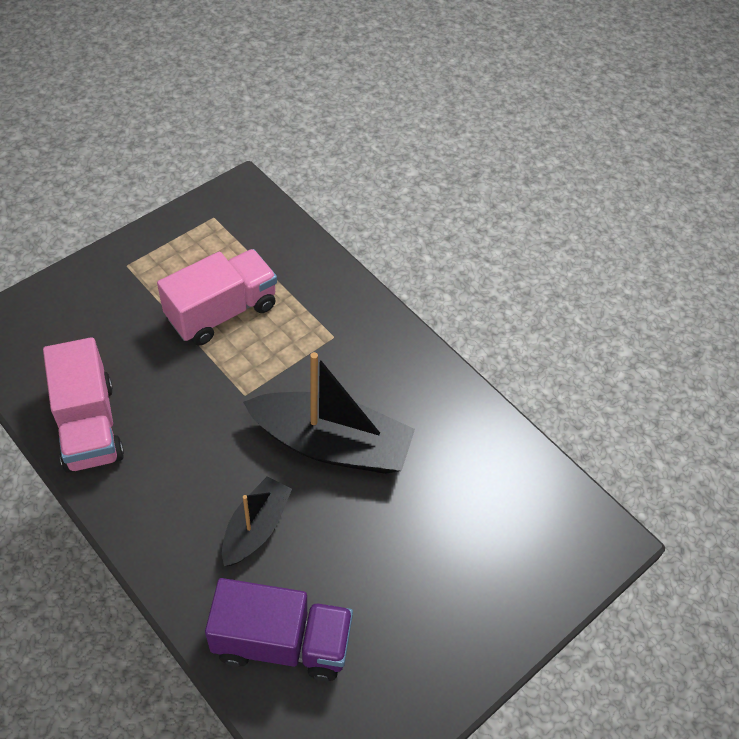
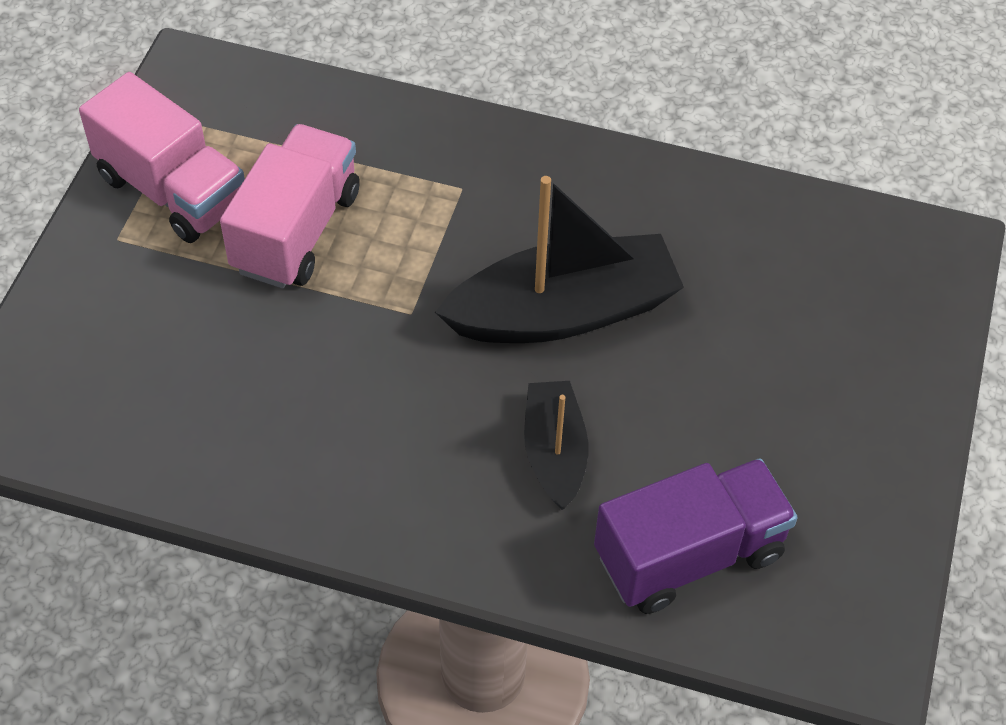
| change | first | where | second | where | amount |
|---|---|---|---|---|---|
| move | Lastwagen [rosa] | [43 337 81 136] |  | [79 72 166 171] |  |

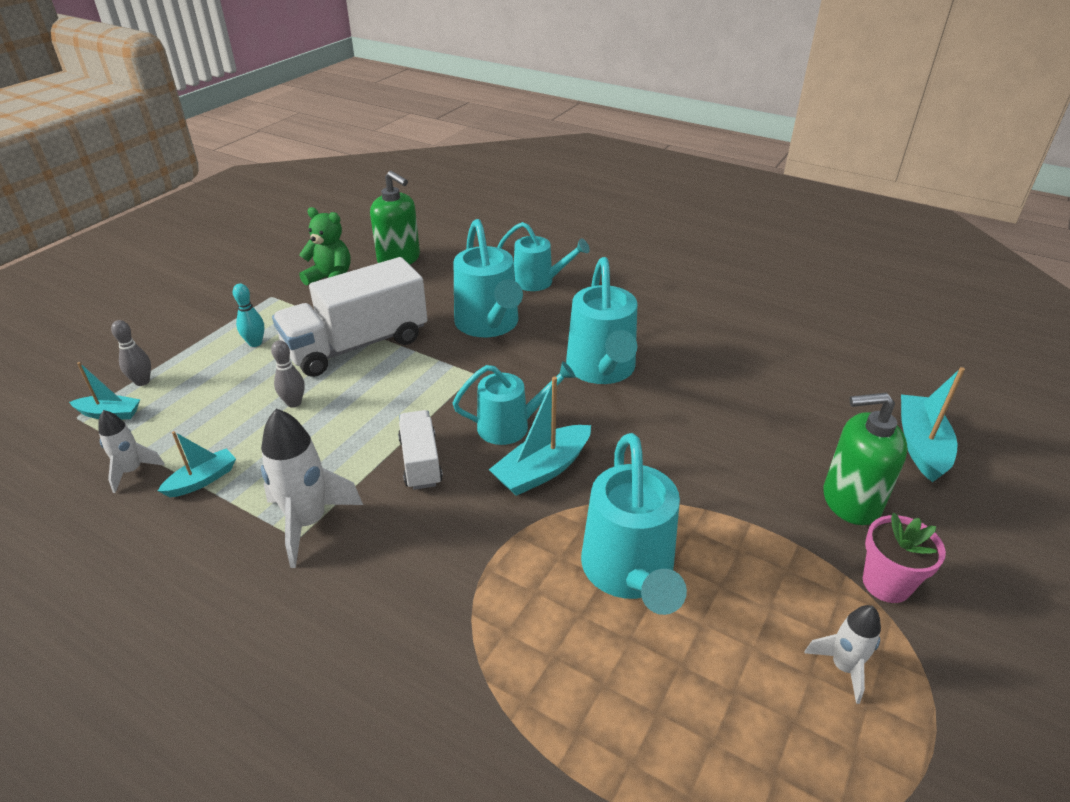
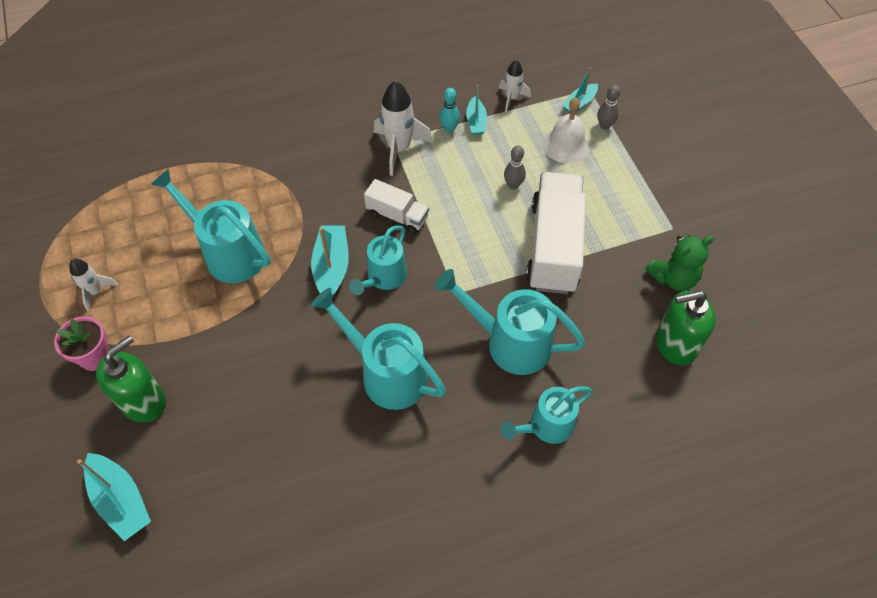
| change | first | where | second | where | amount |
|---|---|---|---|---|---|
| move | Bowlingkegel [türkis] | [233 283 31 64] |  | [439 88 21 45] |  |
| insert |  |  | Glocke [weiß] | [542 98 48 65] |  |

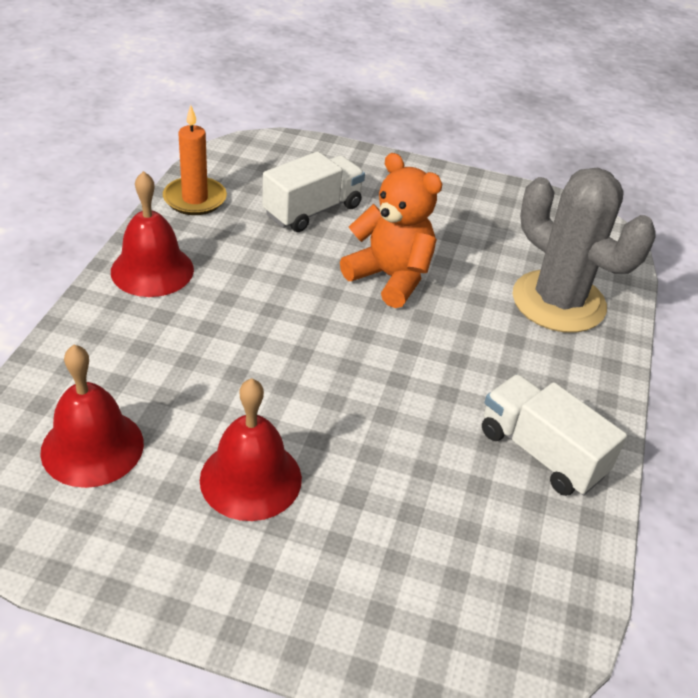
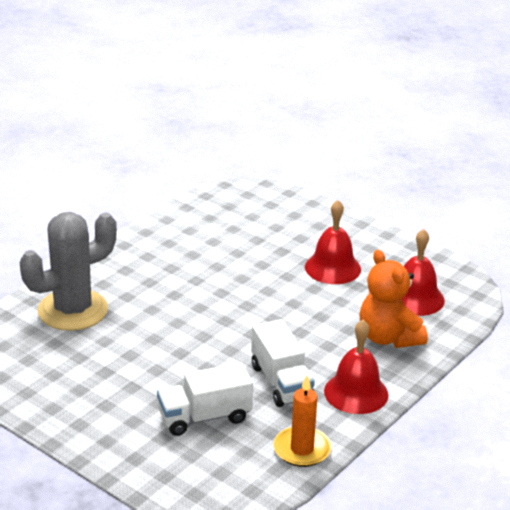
| change | first | where | second | where | amount |
|---|---|---|---|---|---|
| move | Teddybär [orange] | [340 153 102 155] |  | [359 250 69 98] |  |
| move | Lastwagen [weiß] | [482 374 145 122] |  | [251 319 64 88] |  |
| rotate | Kaktus [grau] | [513 168 143 165] |  | [20 212 97 119] | 75 degrees clockwise |

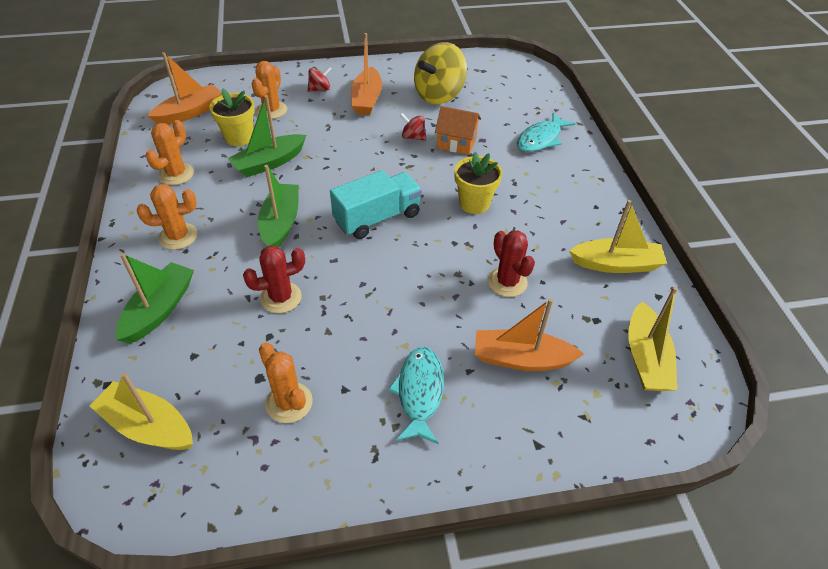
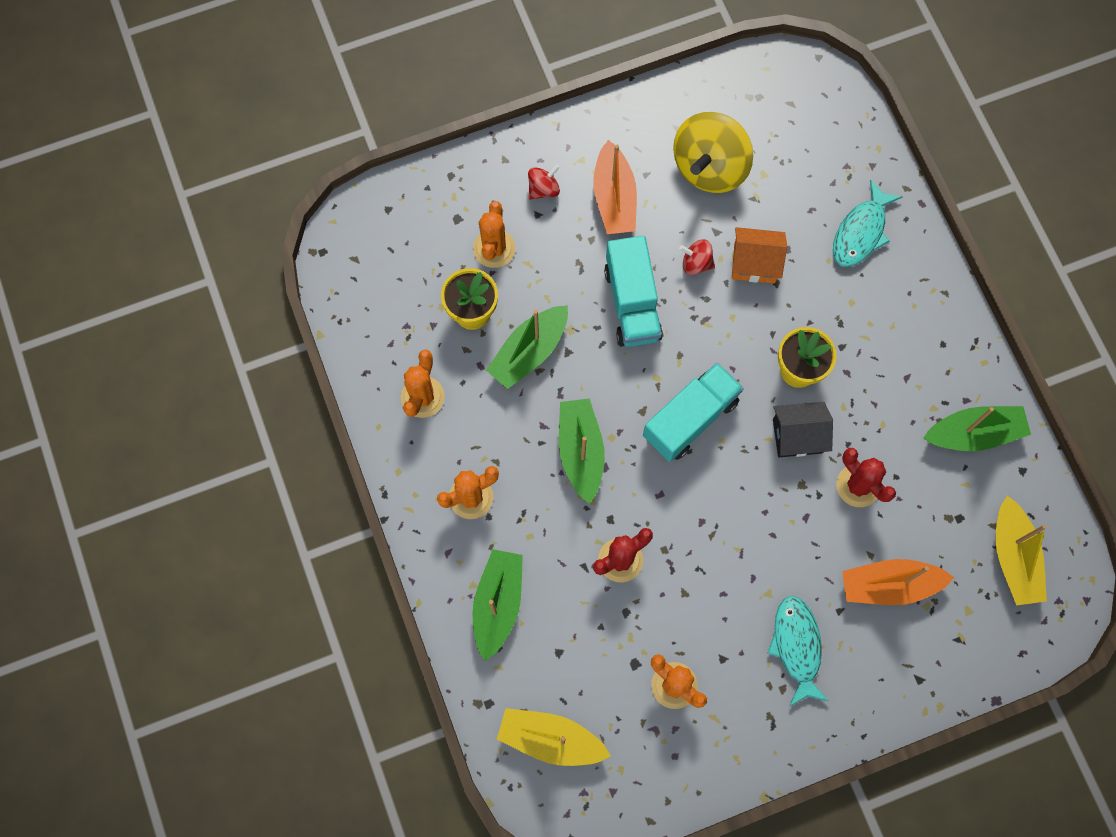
| change | first | where | second | where | amount |
|---|---|---|---|---|---|
| delete | Boot [orange] | [148 52 74 73] |  |  |  |
| recolor | Boot [gelb] | [569 200 98 73] | Boot [grün] | [923 406 108 45] |  |
| insert |  |  | Lastwagen [türkis] | [604 236 59 111] |  |
| insert |  |  | Haus [schwarz] | [773 402 60 55] |  |

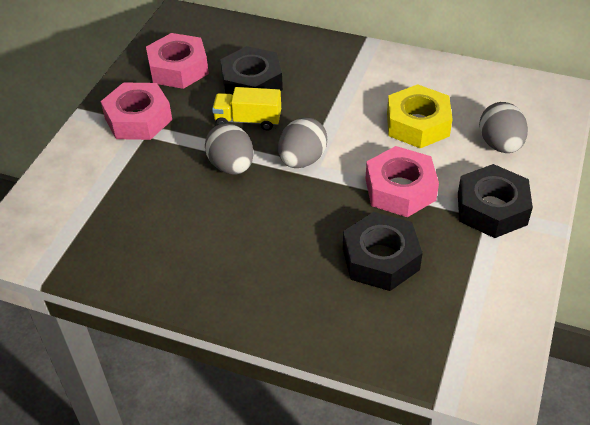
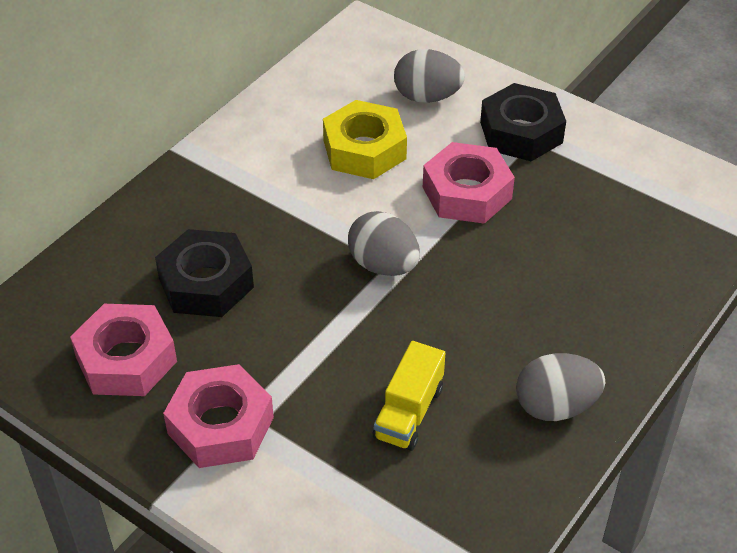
| change | first | where | second | where | amount |
|---|---|---|---|---|---|
| move | Ei [grau] | [205 123 49 51] |  | [516 353 89 68] |  |
| move | Lastwagen [gelb] | [212 87 69 44] |  | [373 341 72 110] |  |
| delete | Sechskantmutter [schwarz] | [343 212 80 79] |  |  |  |

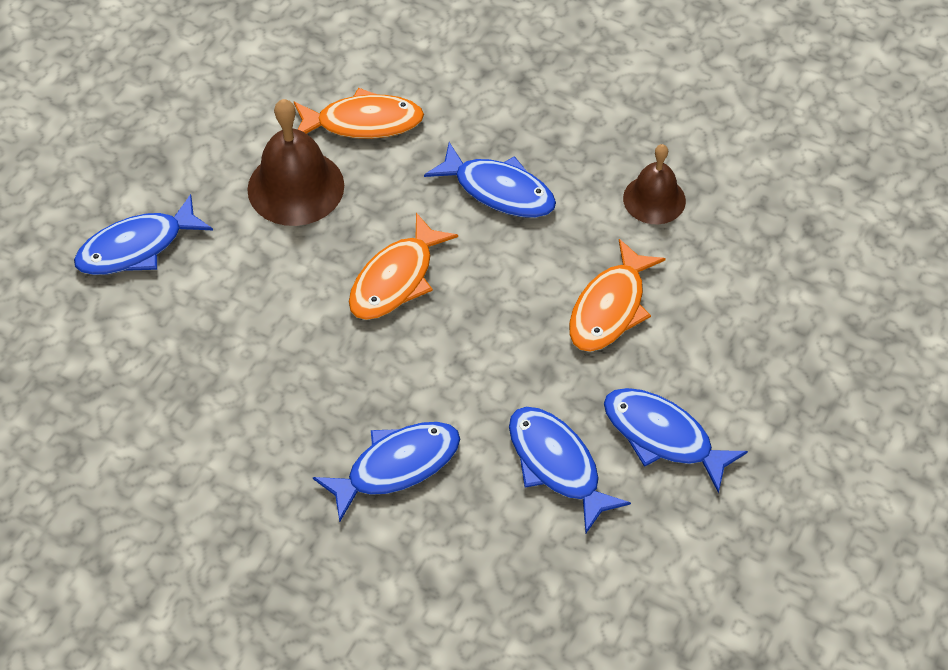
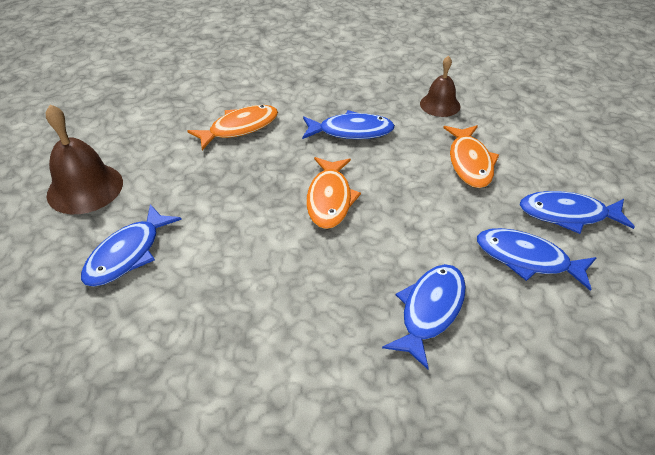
| change | first | where | second | where | amount |
|---|---|---|---|---|---|
| move | Glocke [braun] | [247 99 97 127] |  | [46 104 77 110] |  |

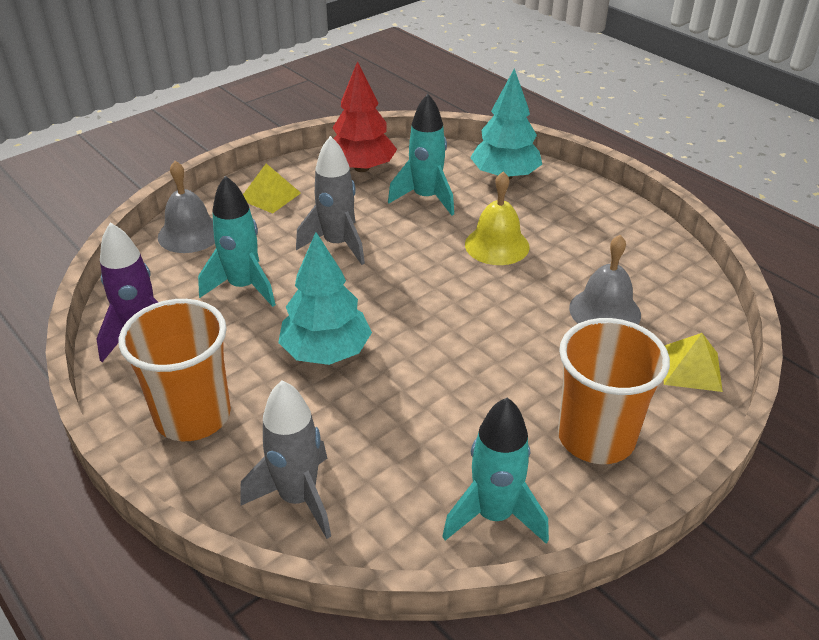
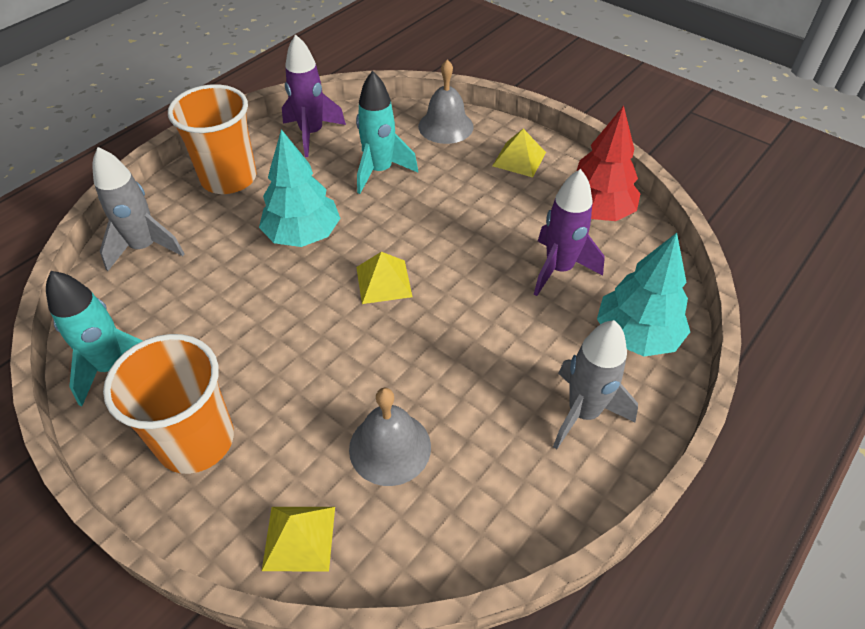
| change | first | where | second | where | amount |
|---|---|---|---|---|---|
| move | Rakete [grau] | [296 136 69 129] |  | [553 320 85 129] |  |
| recolor | Rakete [türkis] | [388 94 66 121] | Rakete [lila] | [534 169 70 127] |  |
| delete | Glocke [gelb] | [465 172 65 93] |  |  |  |
| insert |  |  | Pyramide [gelb] | [356 252 56 52] |  |

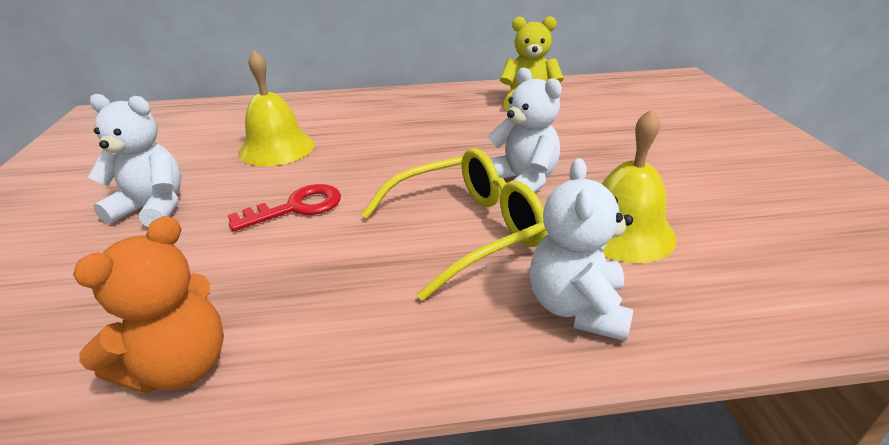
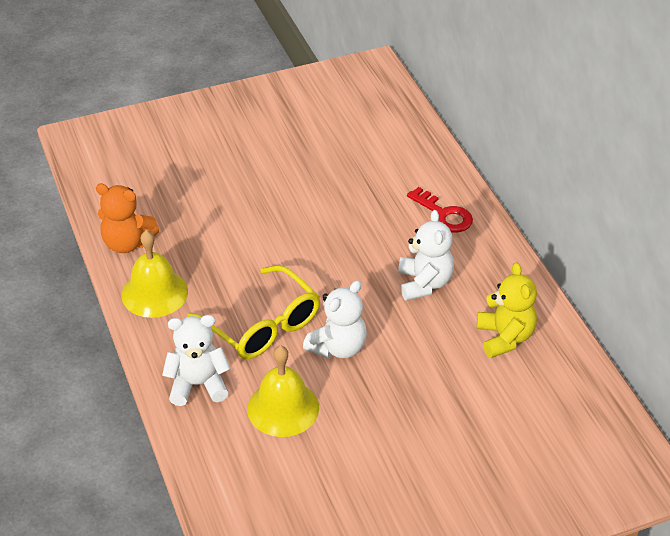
| change | first | where | second | where | amount |
|---|---|---|---|---|---|
| move | Teddybär [weiß] | [88 94 94 133] |  | [398 210 56 91] |  |
| move | Schlüssel [rot] | [228 184 113 48] |  | [407 187 66 46] |  |
| move | Glocke [gelb] | [238 50 77 116] |  | [121 230 67 88] |  |

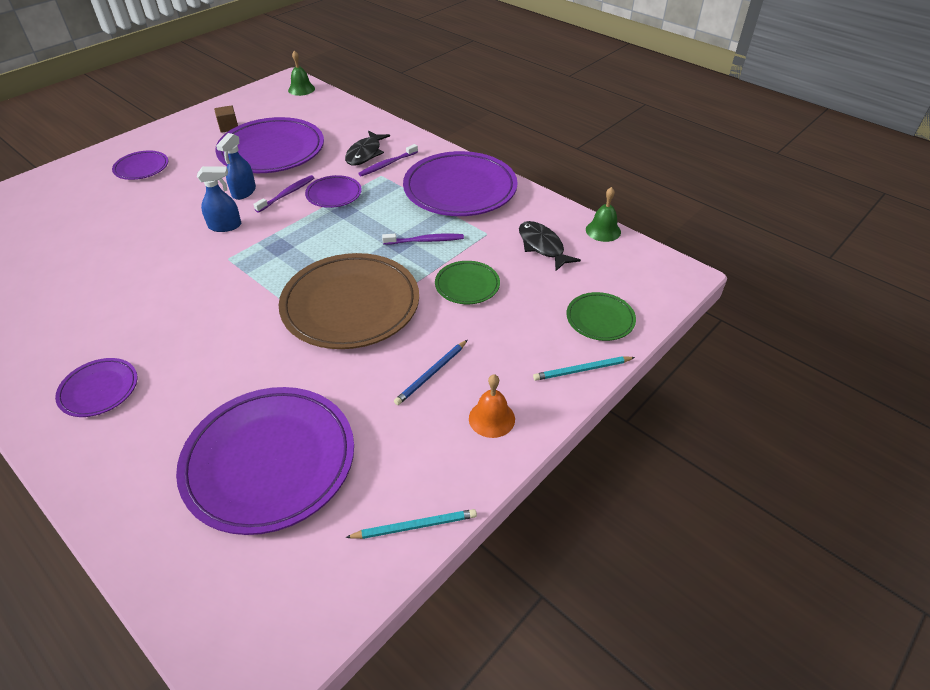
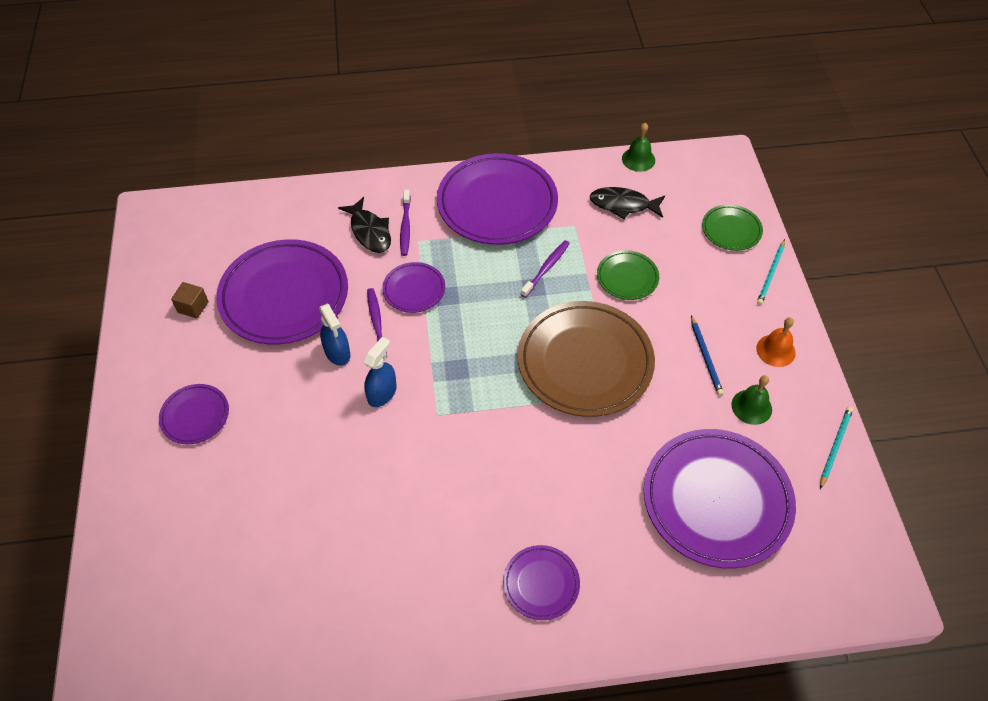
| change | first | where | second | where | amount |
|---|---|---|---|---|---|
| move | Glocke [grün] | [288 50 27 46] |  | [731 375 41 50] |  |

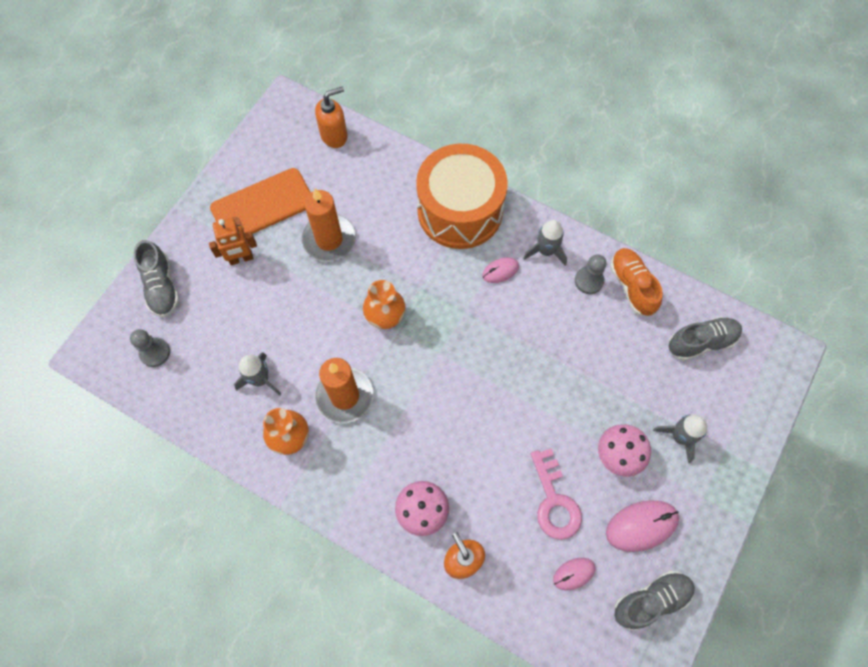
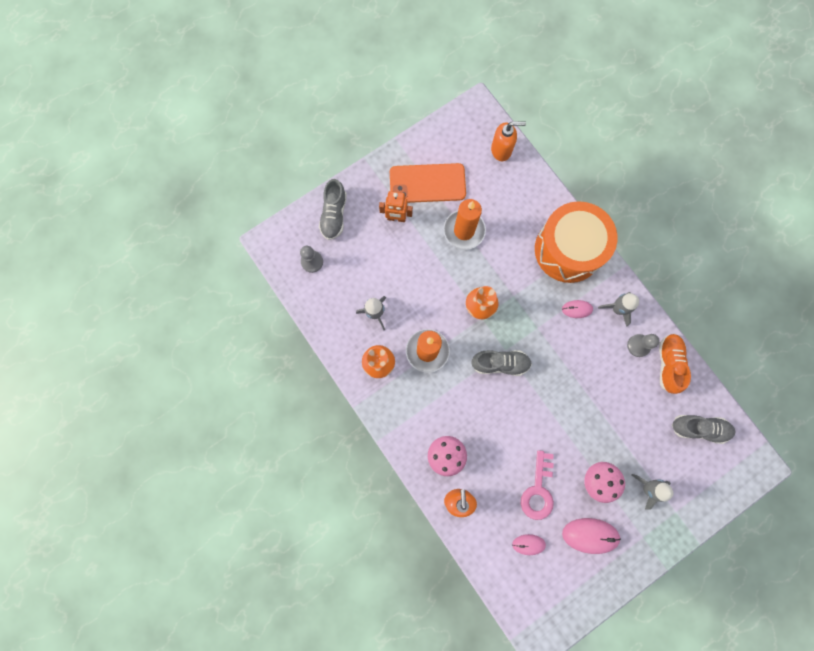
| change | first | where | second | where | amount |
|---|---|---|---|---|---|
| move | Schuh [grau] | [614 571 81 59] |  | [471 350 61 26] |  |

